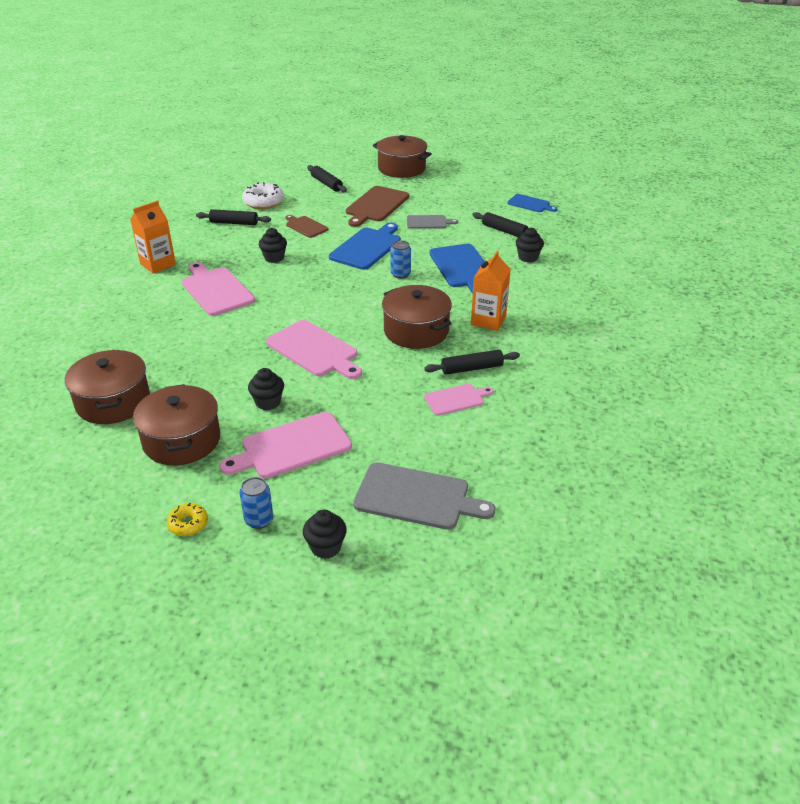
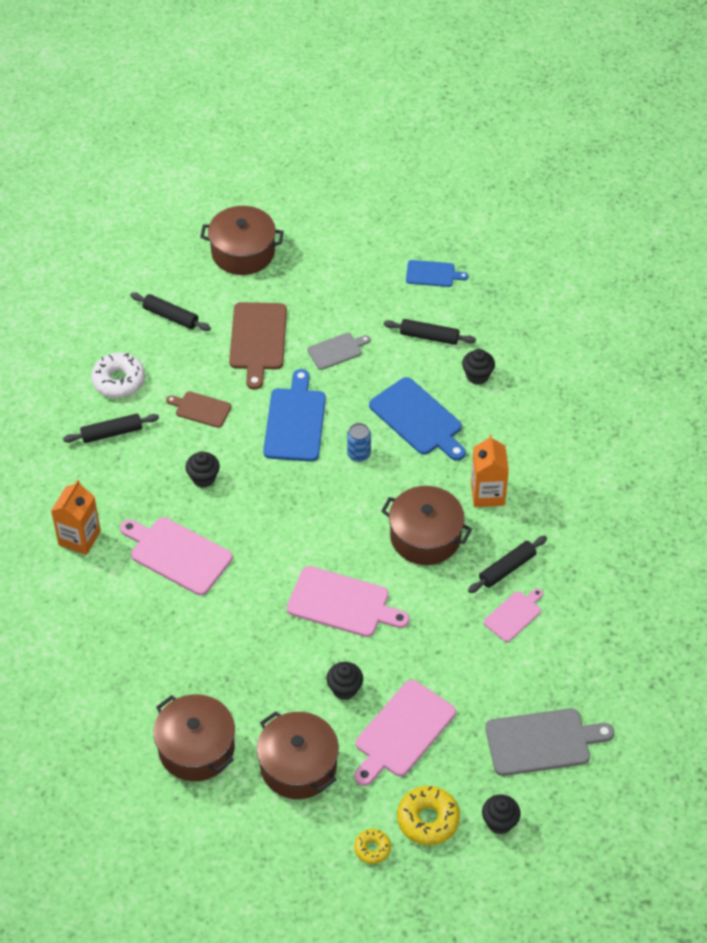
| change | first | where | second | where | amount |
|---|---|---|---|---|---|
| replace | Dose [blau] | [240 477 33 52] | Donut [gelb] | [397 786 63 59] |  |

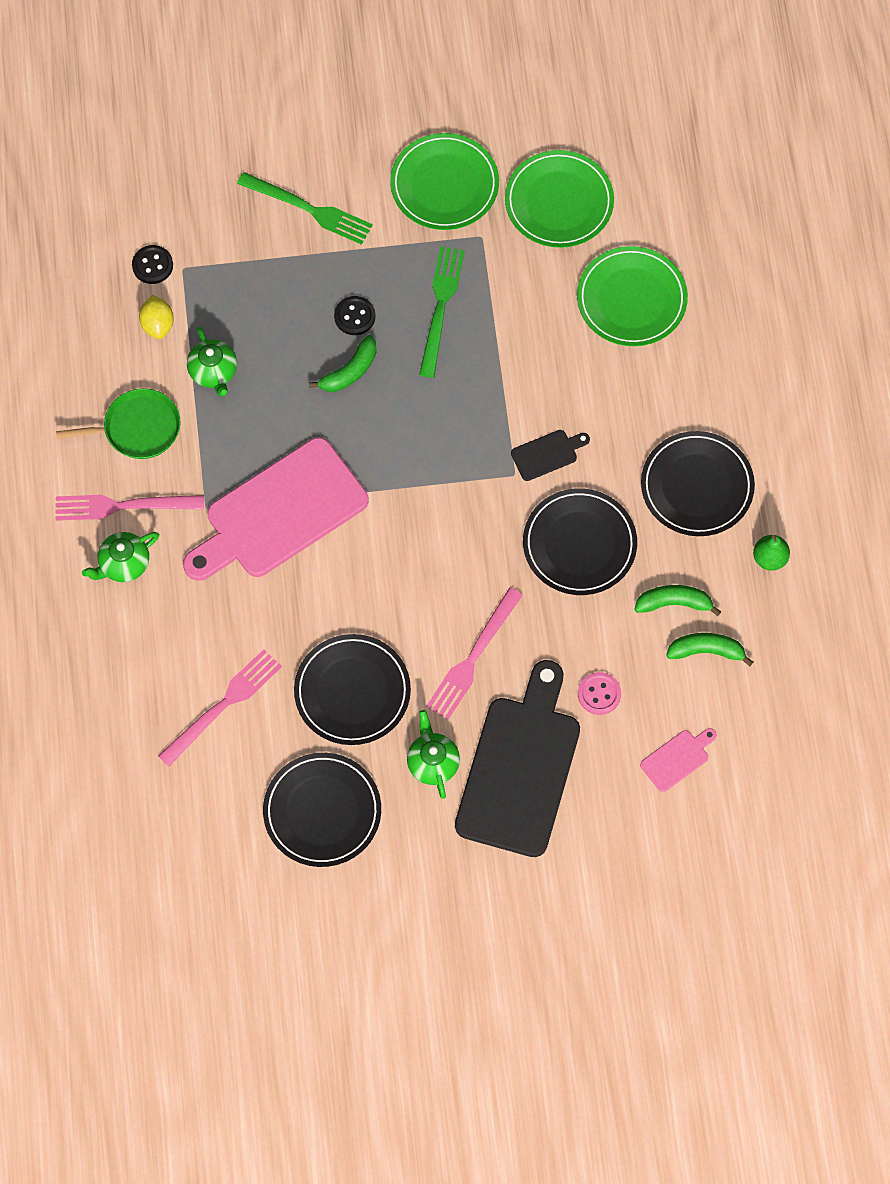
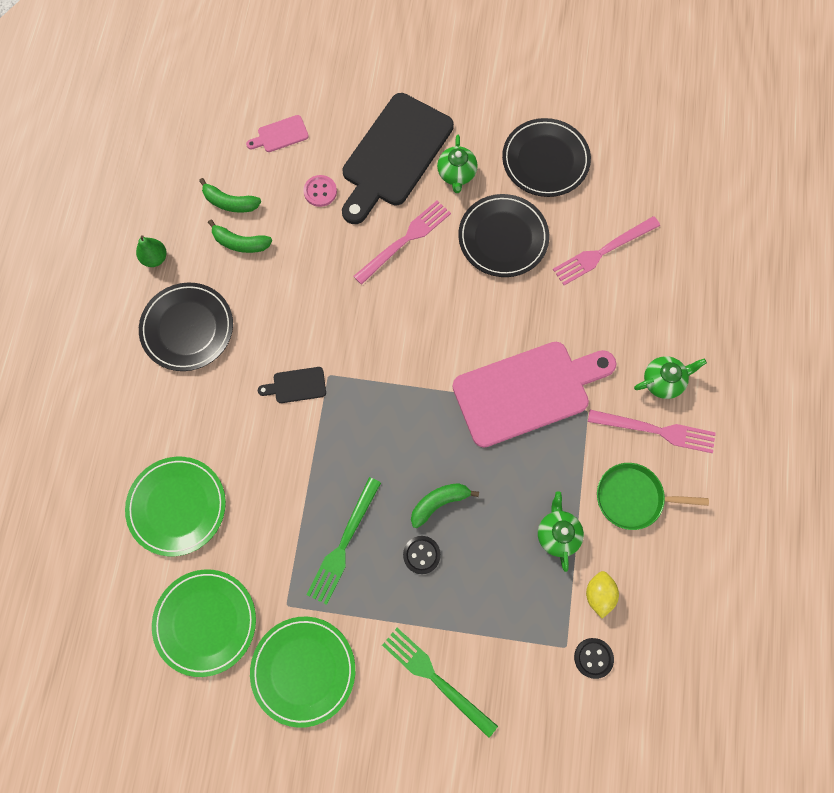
| change | first | where | second | where | amount |
|---|---|---|---|---|---|
| delete | Teller [schwarz] | [523 488 114 107] |  |  |  |

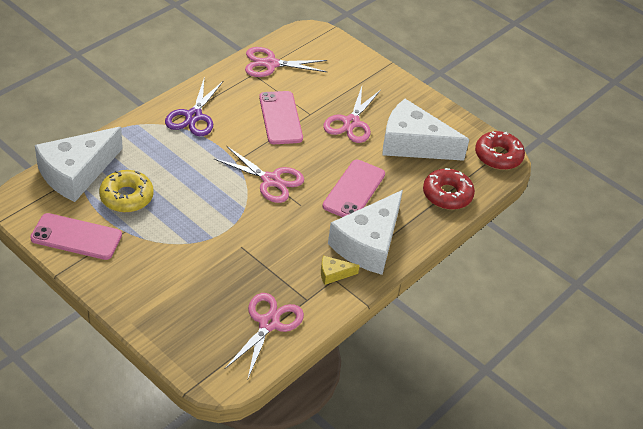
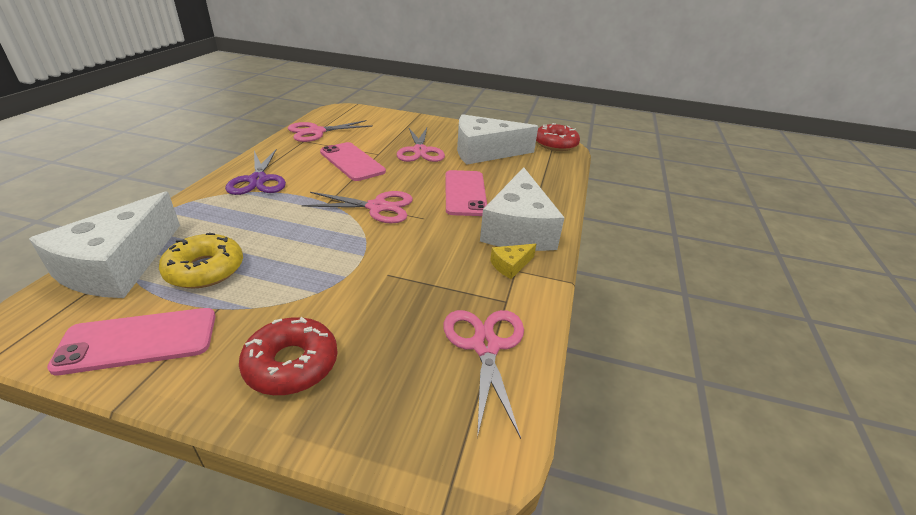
| change | first | where | second | where | amount |
|---|---|---|---|---|---|
| move | Donut [rot] | [423 168 52 42] |  | [239 317 99 78] |  |

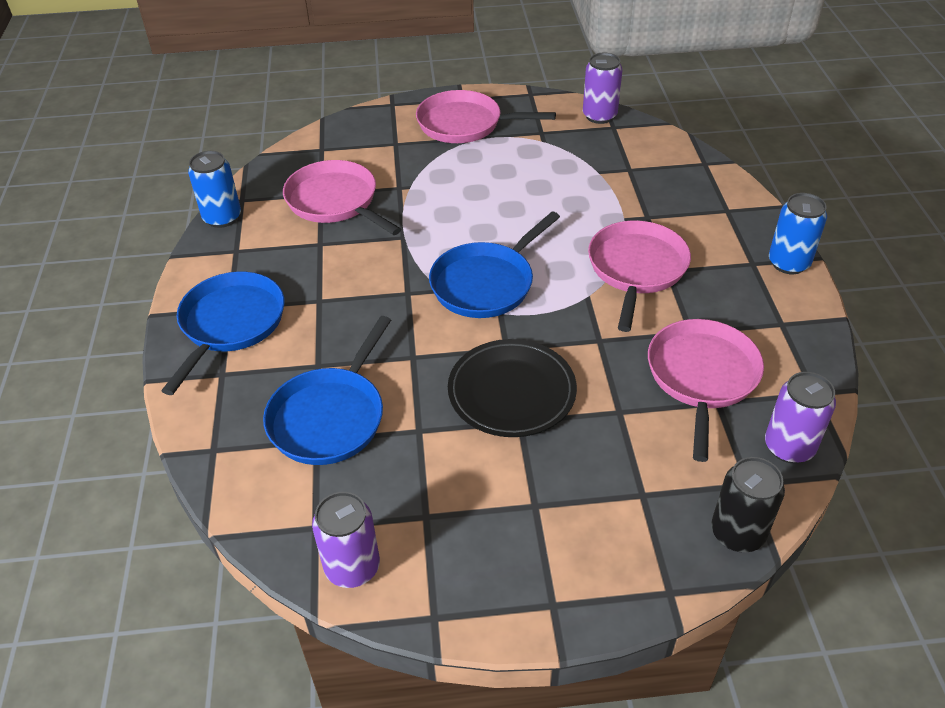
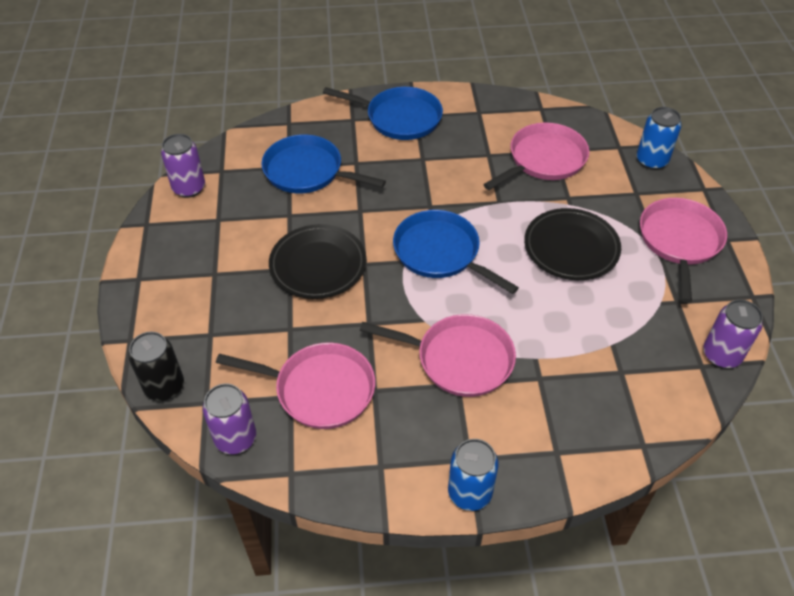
| change | first | where | second | where | amount |
|---|---|---|---|---|---|
| move | Dose [blau] | [188 151 53 77] |  | [637 107 45 63] |  |
| insert |  |  | Teller [schwarz] | [524 208 97 72] |  |

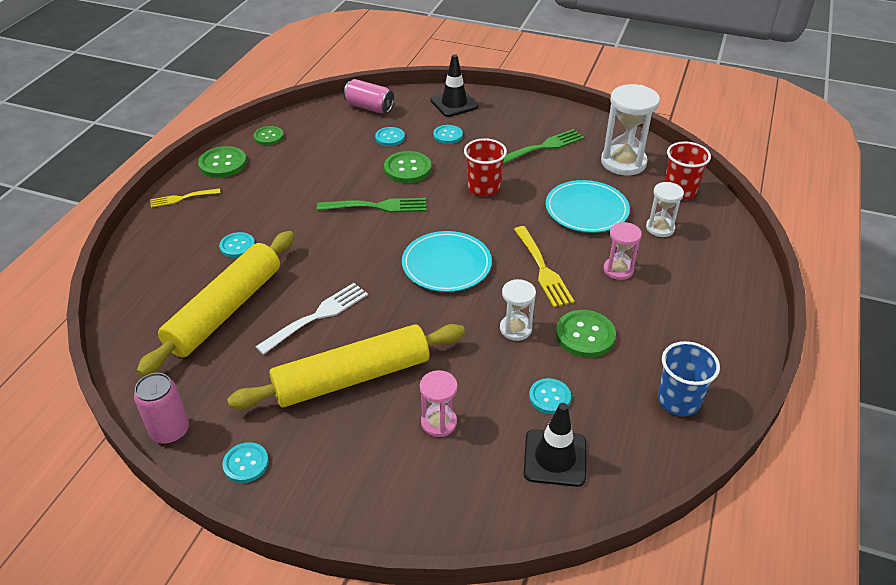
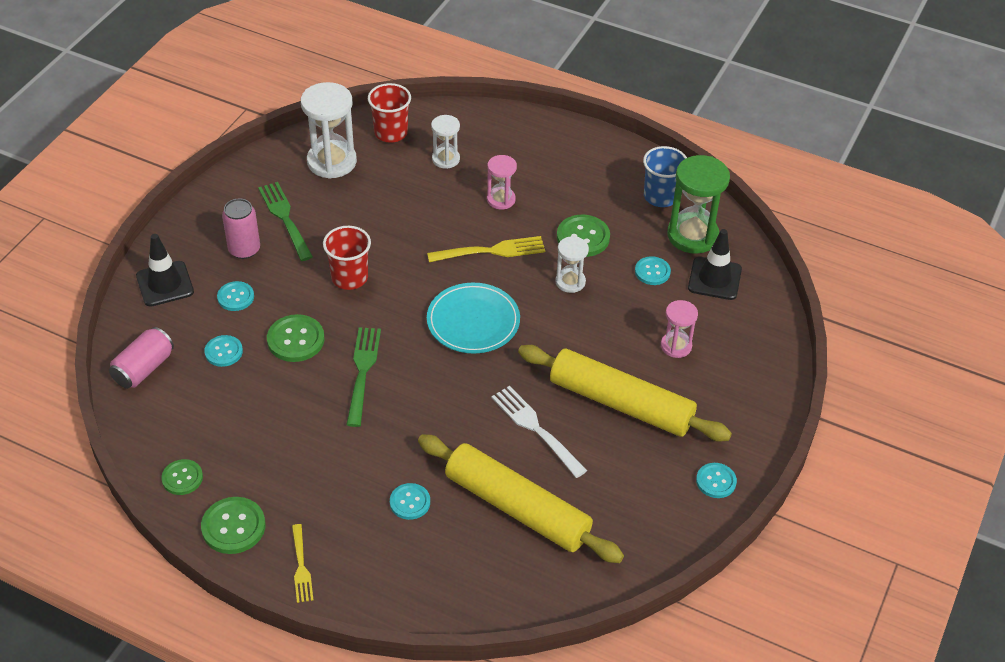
| change | first | where | second | where | amount |
|---|---|---|---|---|---|
| move | Dose [rosa] | [134 373 55 71] |  | [222 198 38 61] |  |
| rotate | Nudelholz [gelb] | [227 324 238 85] |  | [518 345 214 96] | 45 degrees counterclockwise |
| delete | Teller [türkis] | [546 180 84 53] |  |  |  |
| insert |  |  | Sanduhr [grün] | [667 155 63 99] |  |

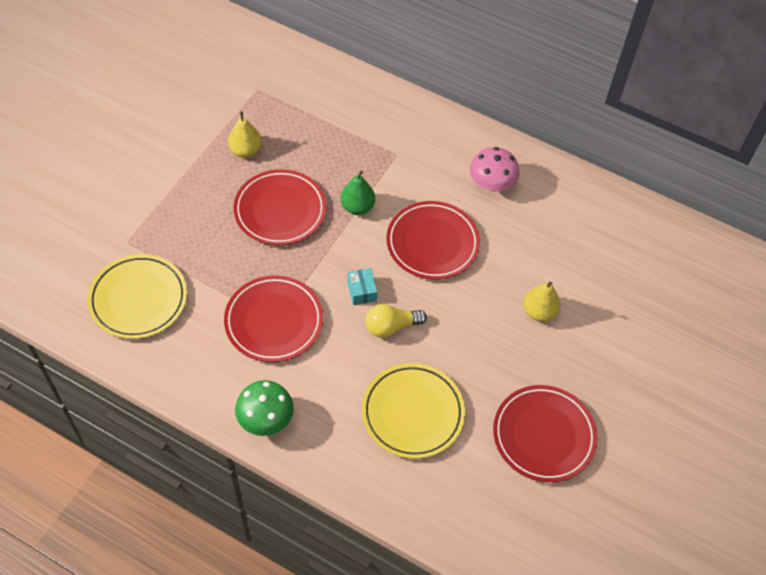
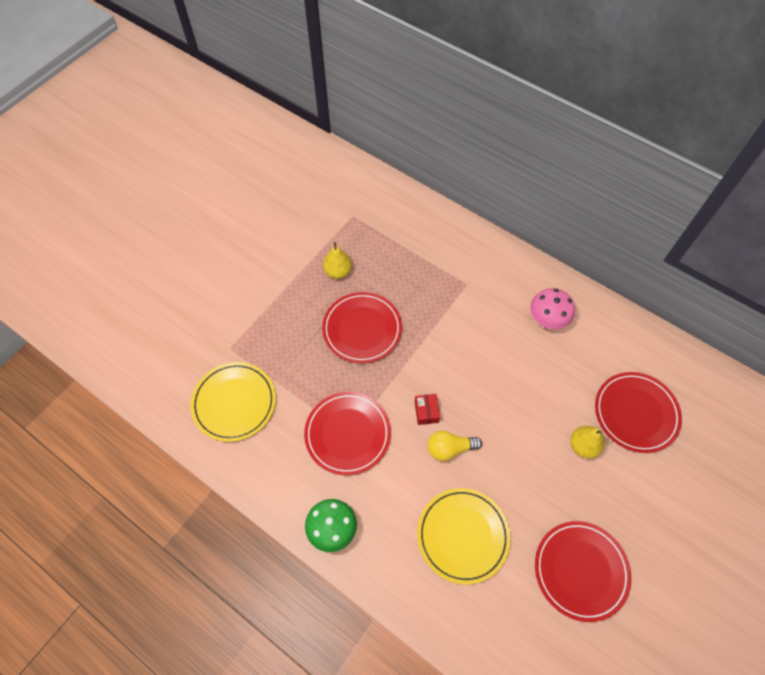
| change | first | where | second | where | amount |
|---|---|---|---|---|---|
| delete | Birne [grün] | [341 171 34 44] |  |  |  |
| recolor | Schachtel [türkis] | [347 268 30 37] | Schachtel [rot] | [415 394 25 31] |  |
| move | Teller [rot] | [386 201 94 78] |  | [595 372 87 81] |  |

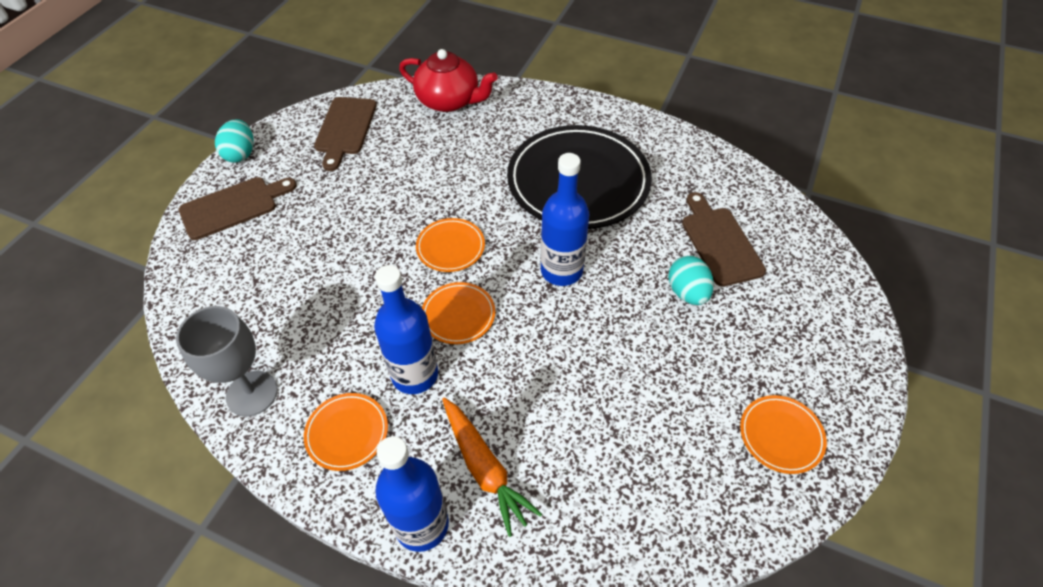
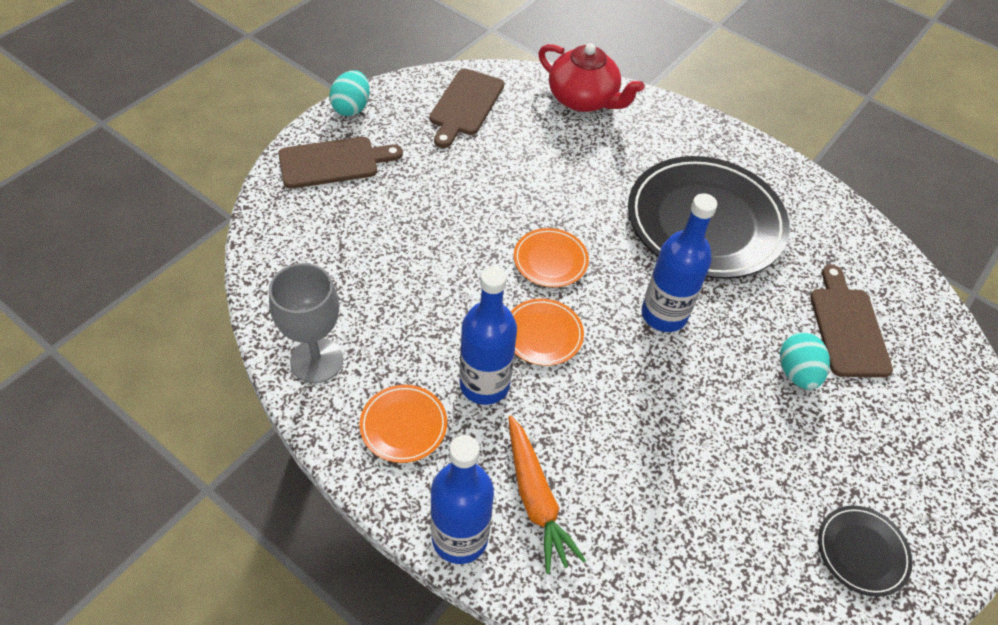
| change | first | where | second | where | amount |
|---|---|---|---|---|---|
| recolor | Teller [orange] | [740 395 87 79] | Teller [schwarz] | [818 506 95 91] |  |

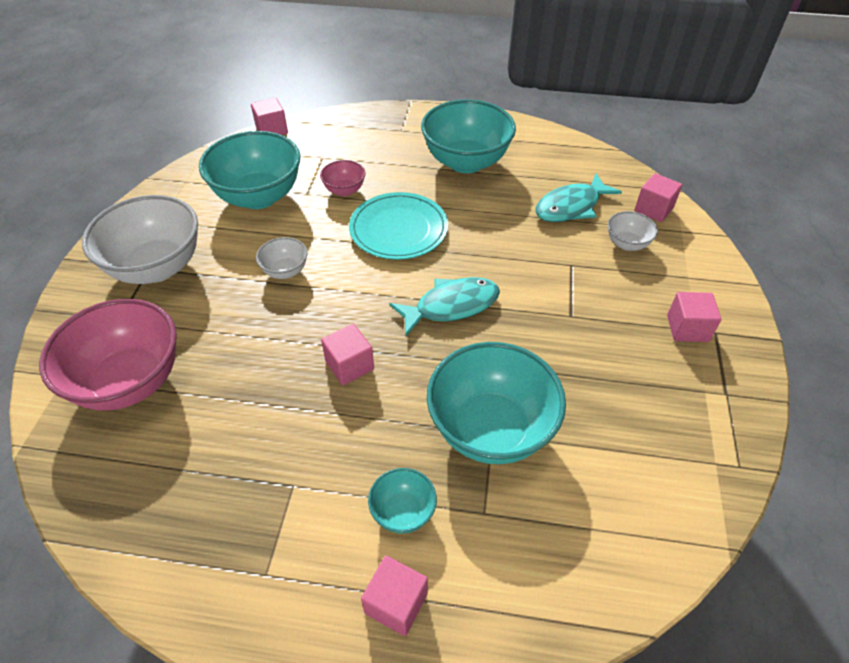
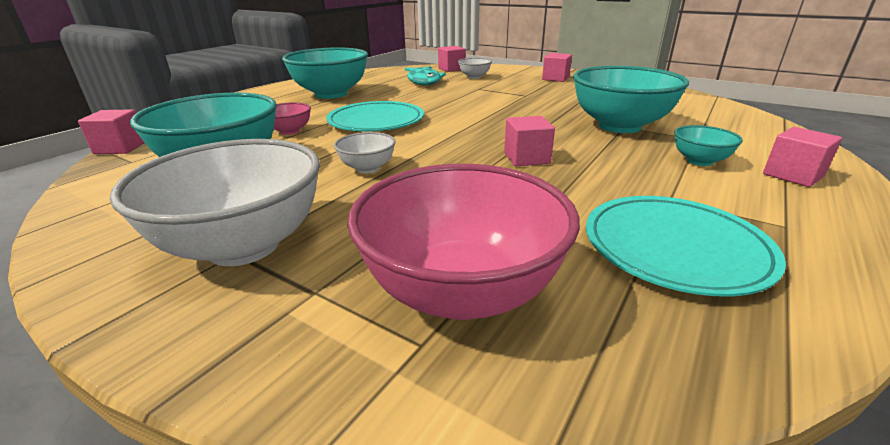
| change | first | where | second | where | amount |
|---|---|---|---|---|---|
| delete | Fisch [türkis] | [389 277 111 59] |  |  |  |
| insert |  |  | Teller [türkis] | [586 196 200 100] |  |

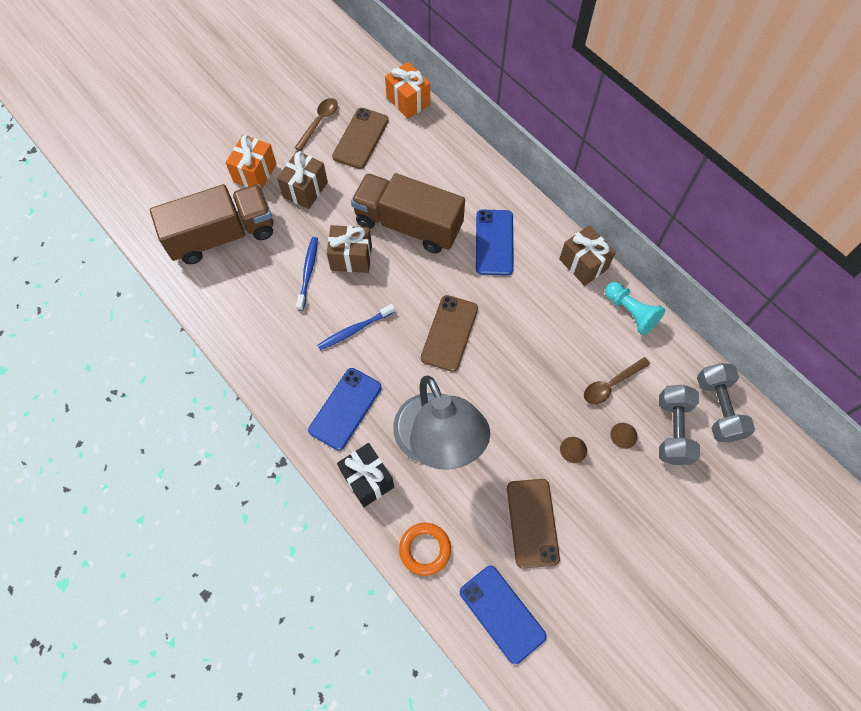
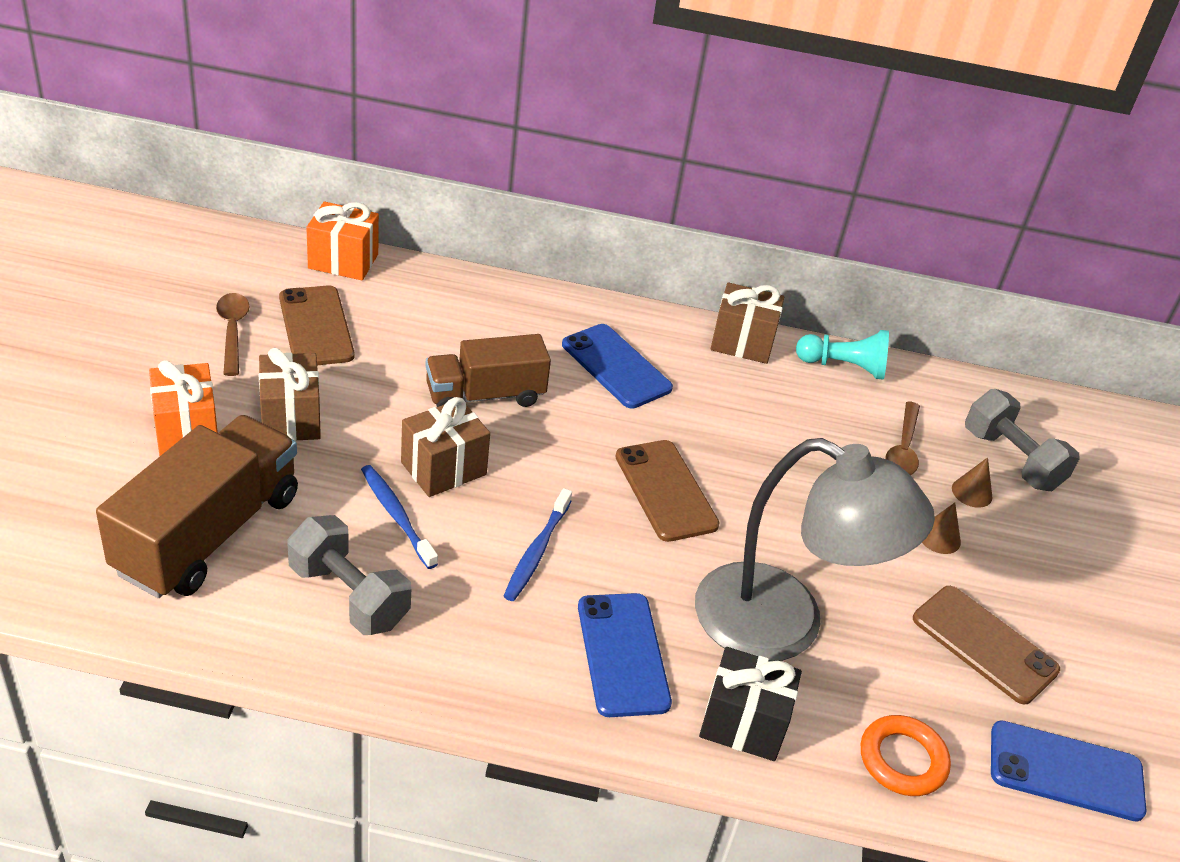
| change | first | where | second | where | amount |
|---|---|---|---|---|---|
| resize | Lastwagen [braun] | [351 173 114 80] |  | [425 334 126 73] | x0.66 |
| move | Hantel [grau] | [697 363 58 79] |  | [287 515 124 120] |  |

